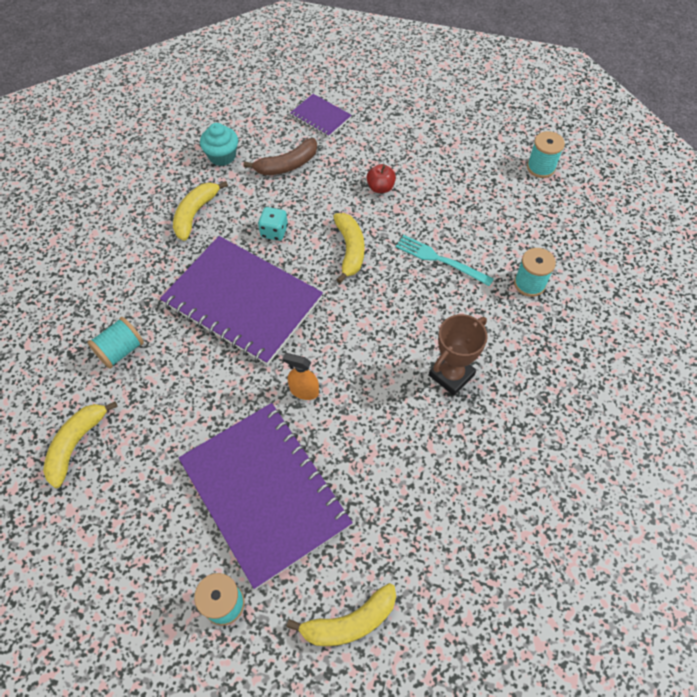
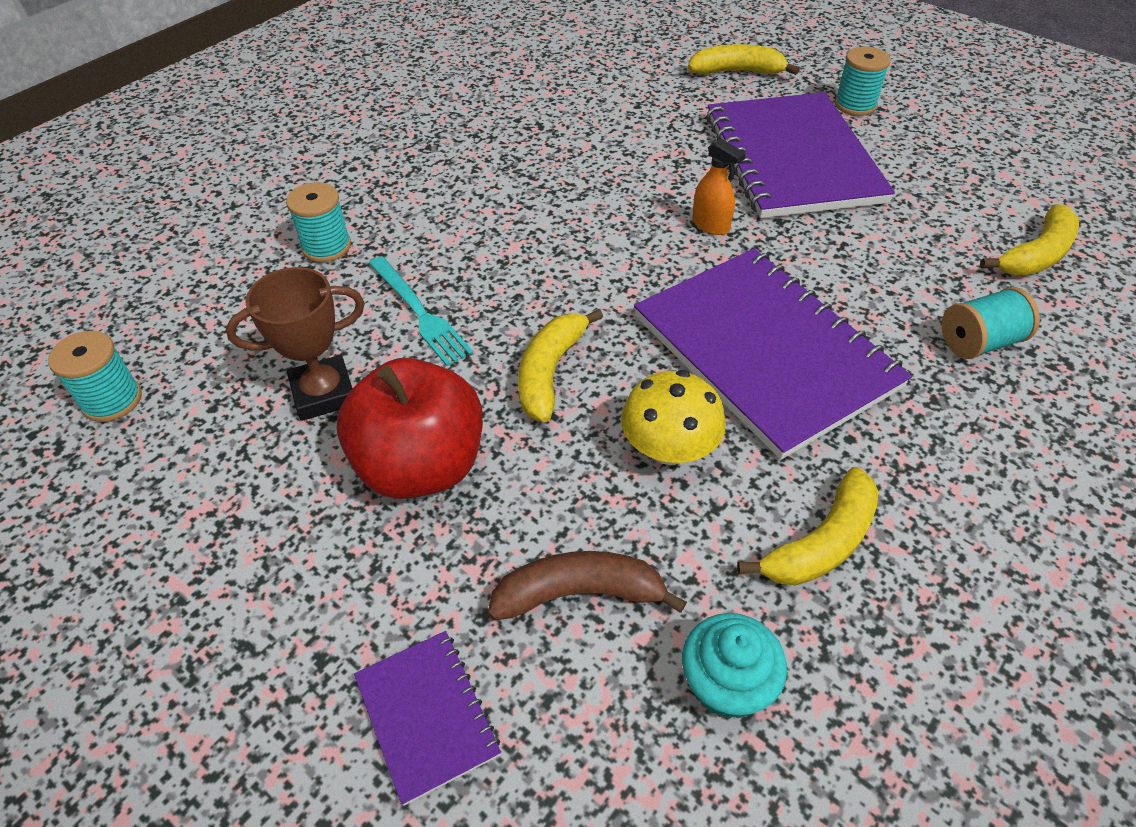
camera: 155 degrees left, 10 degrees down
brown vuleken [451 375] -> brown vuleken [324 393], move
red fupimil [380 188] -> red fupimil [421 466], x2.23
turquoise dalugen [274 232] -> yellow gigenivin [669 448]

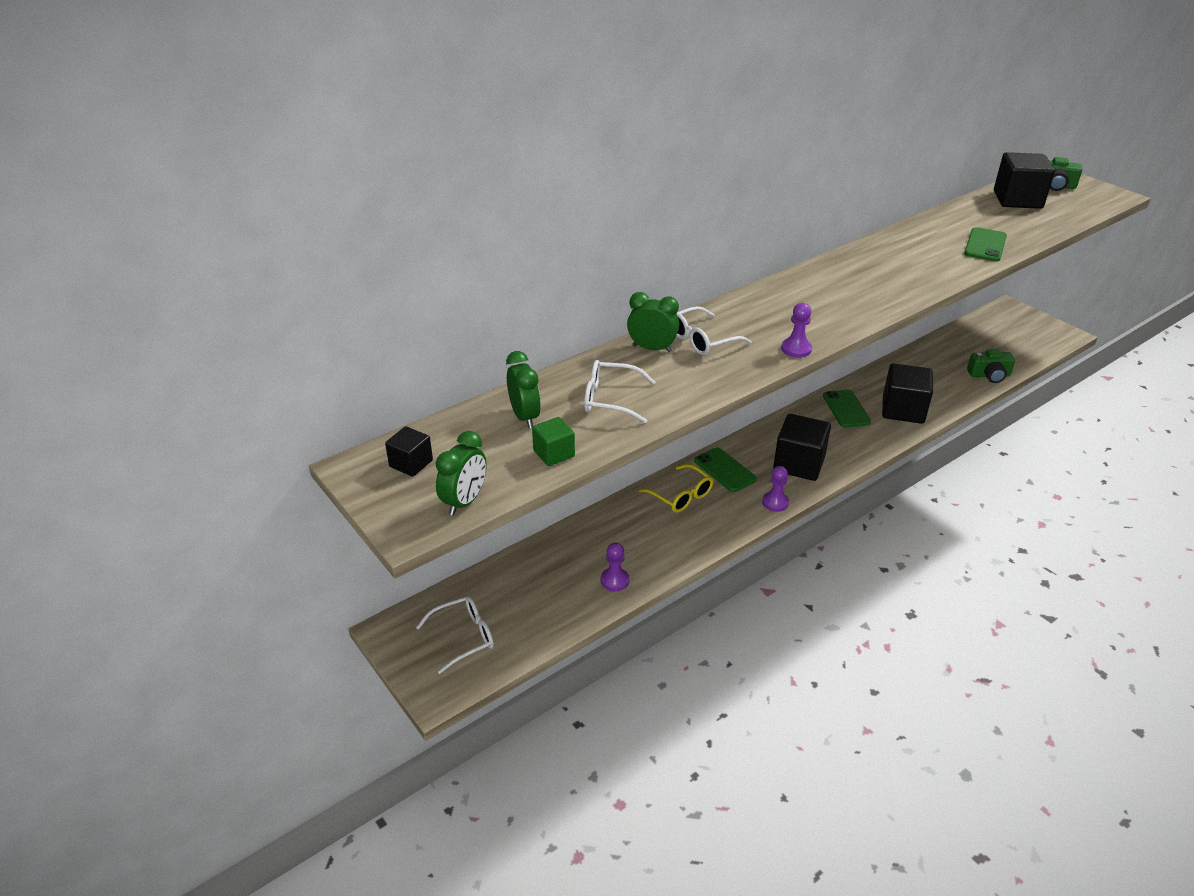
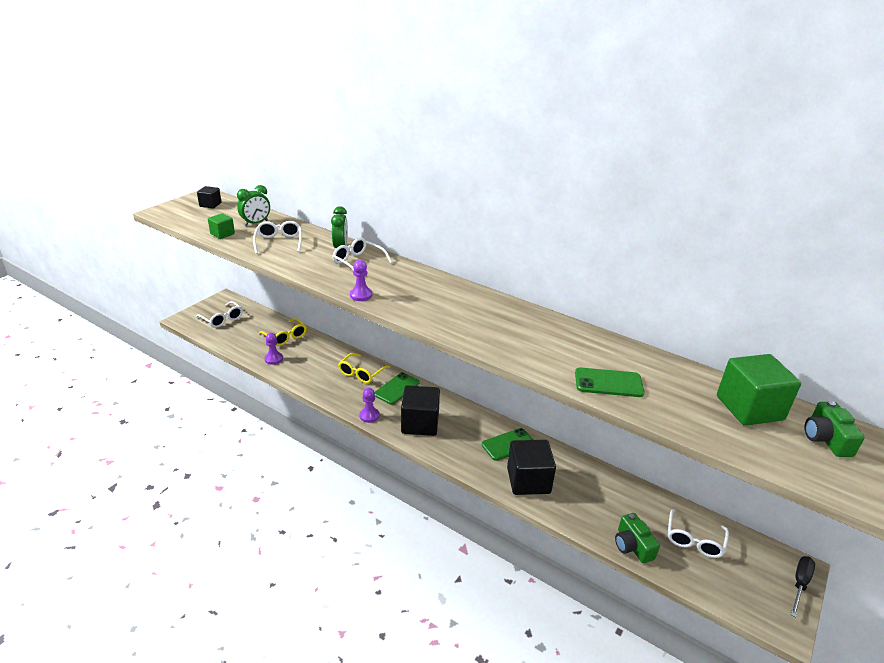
camera: 70 degrees right, 5 degrees down
none -> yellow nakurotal [285 337]
none -> white nakurotal [694 540]
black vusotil [1017 200] -> green vusotil [749 408]
none -> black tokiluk [800 584]
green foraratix [464 501] -> none

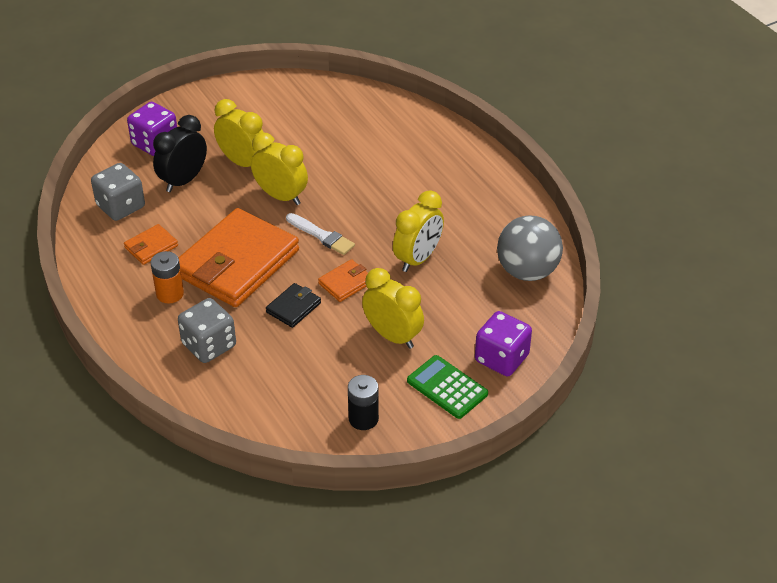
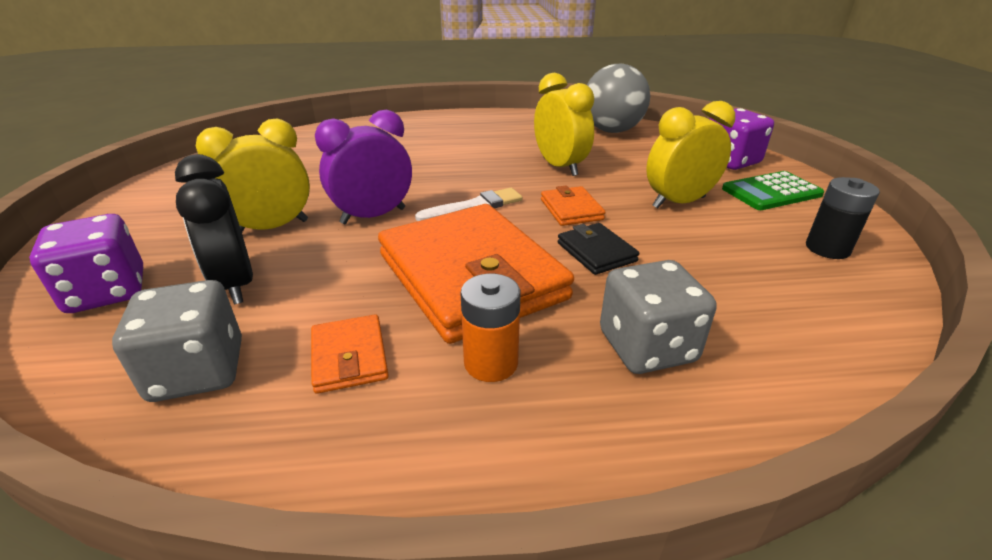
camera: 65 degrees left, 10 degrees down
yellow foraratix [281 196] -> purple foraratix [373 216]

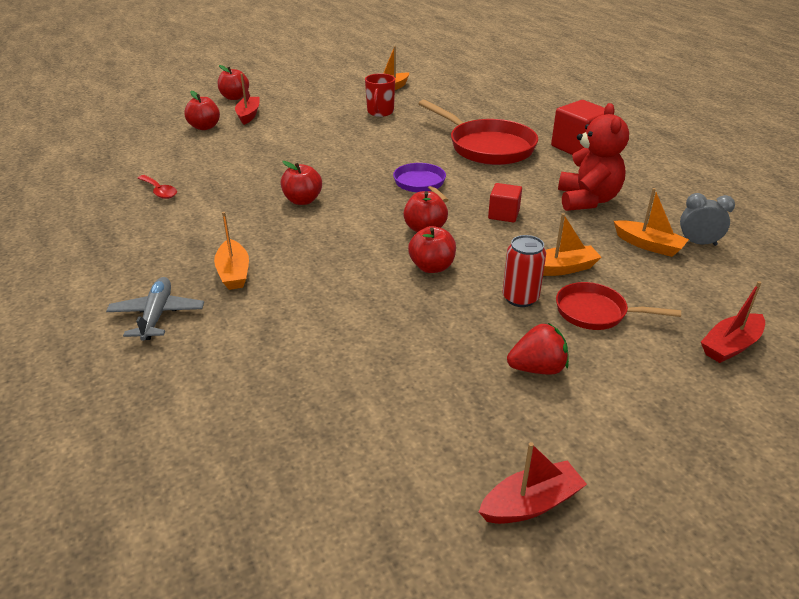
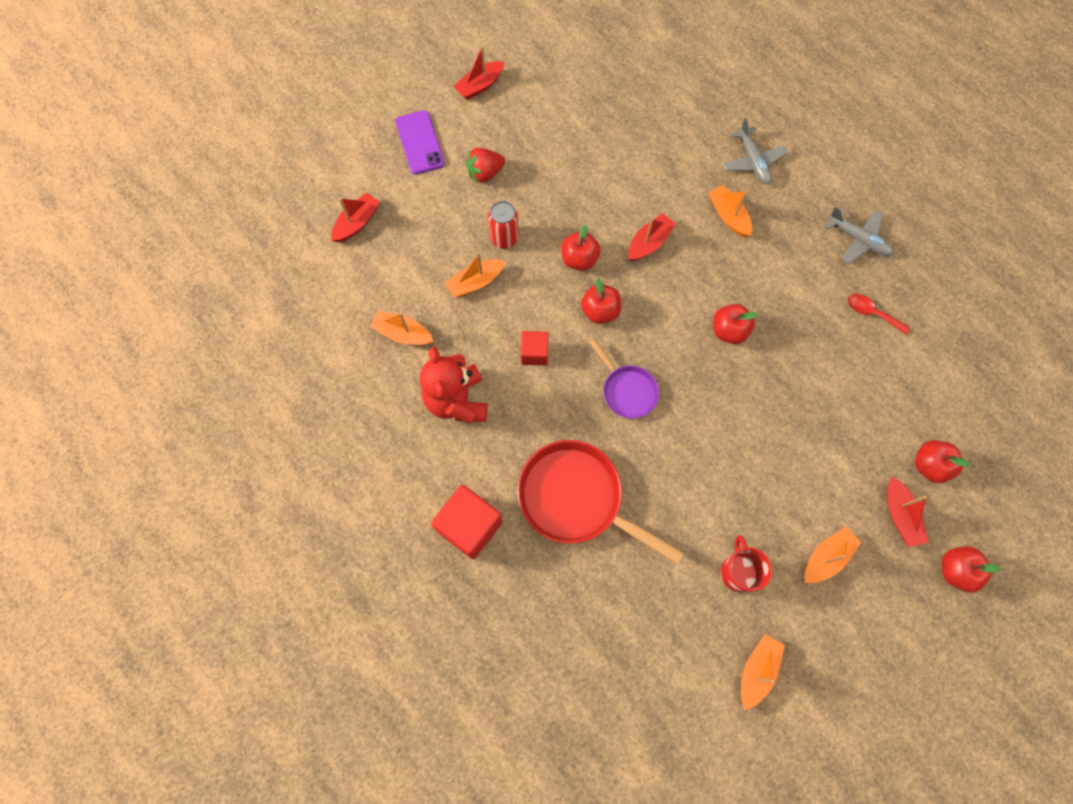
camera: 165 degrees right, 35 degrees up
none -> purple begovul [419 142]
none -> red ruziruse [649 243]
none -> orange ruziruse [826 557]
none -> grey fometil [857 239]
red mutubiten [595 312] -> none
grey foraratix [698 243] -> none

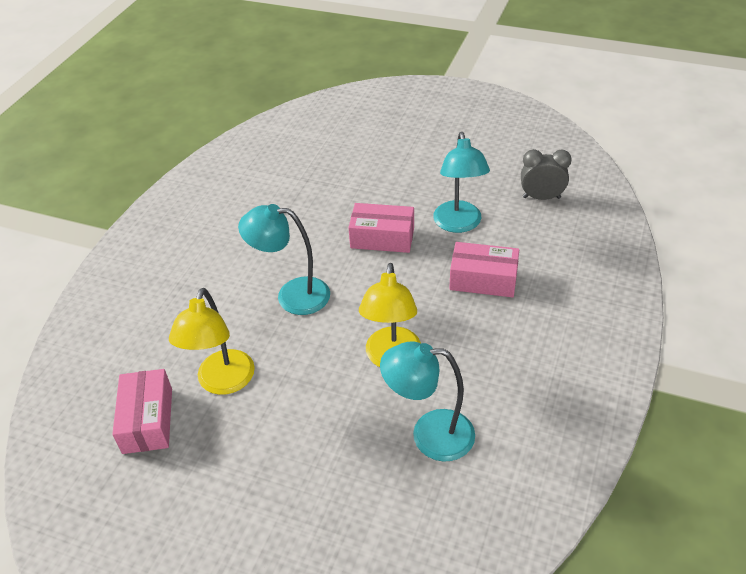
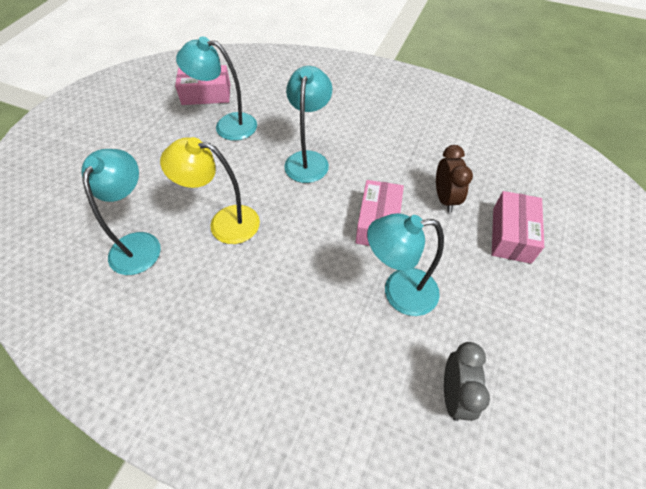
camera: 90 degrees right, 10 degrees up
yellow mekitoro [223 382] -> turquoise mekitoro [227 125]
none -> brown foraratix [445 199]
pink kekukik [483 280] -> pink kekukik [511 235], move

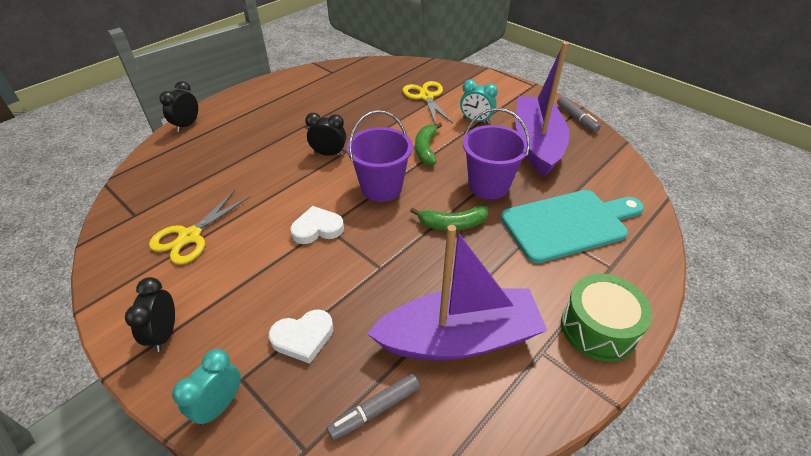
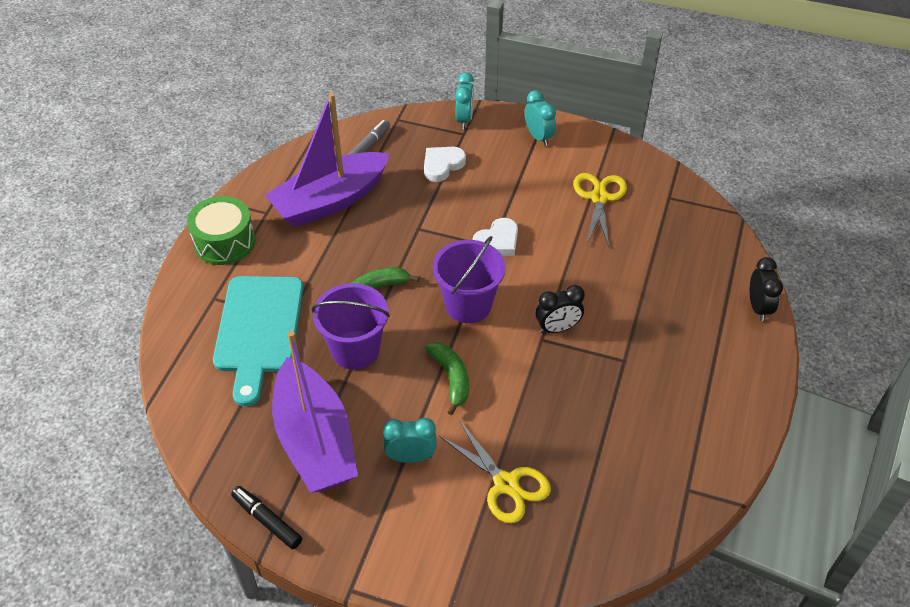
camera: 155 degrees right, 5 degrees up
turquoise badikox [569 224] -> turquoise badikox [258 330], 45 degrees counterclockwise
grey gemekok [576 118] -> black gemekok [267 521]
black foraratix [164 333] -> turquoise foraratix [538 137]

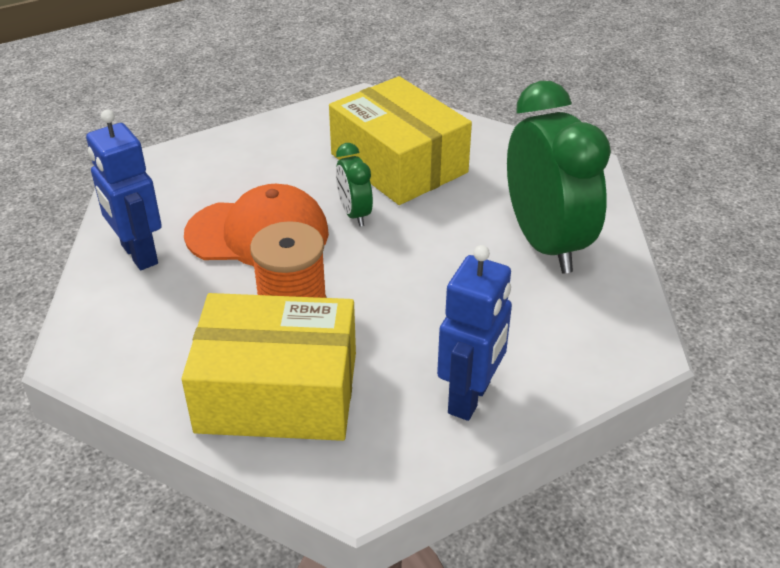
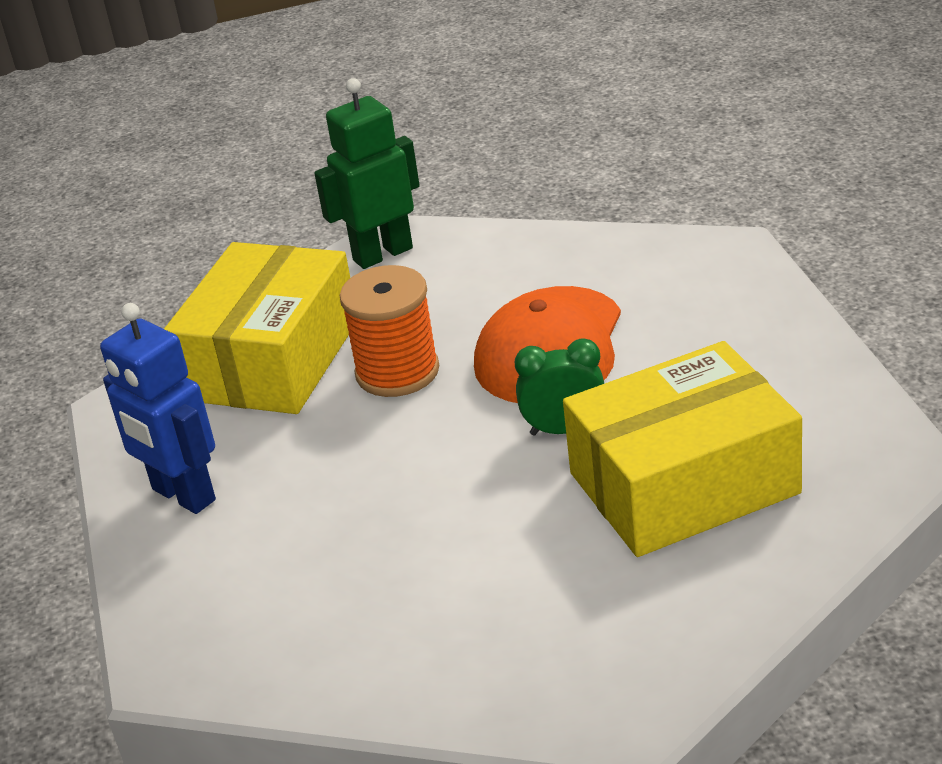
camera: 110 degrees right, 5 degrees down
none -> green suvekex [382 254]
blue suvekex [138 254] -> none
green foraratix [545 243] -> none

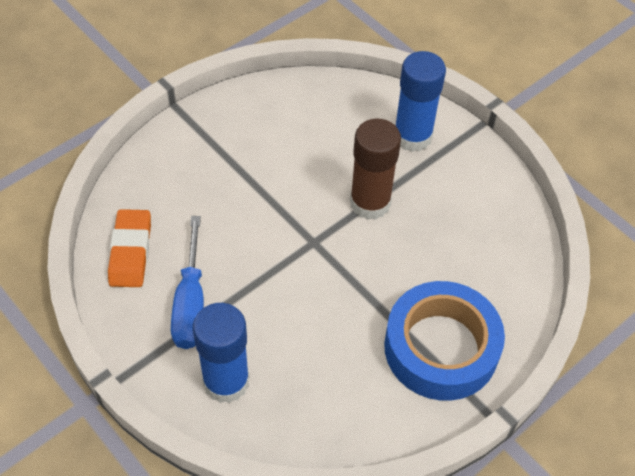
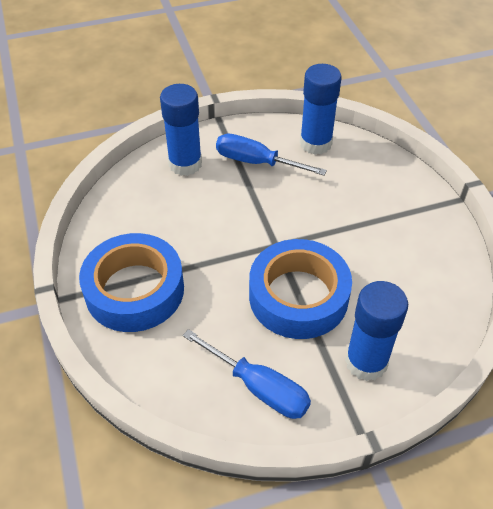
camera: 115 degrees right, 5 degrees down
none -> blue tokiluk [258 387]
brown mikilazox [370 203] -> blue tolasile [298 296]
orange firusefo [131 252] -> blue mikilazox [315 143]

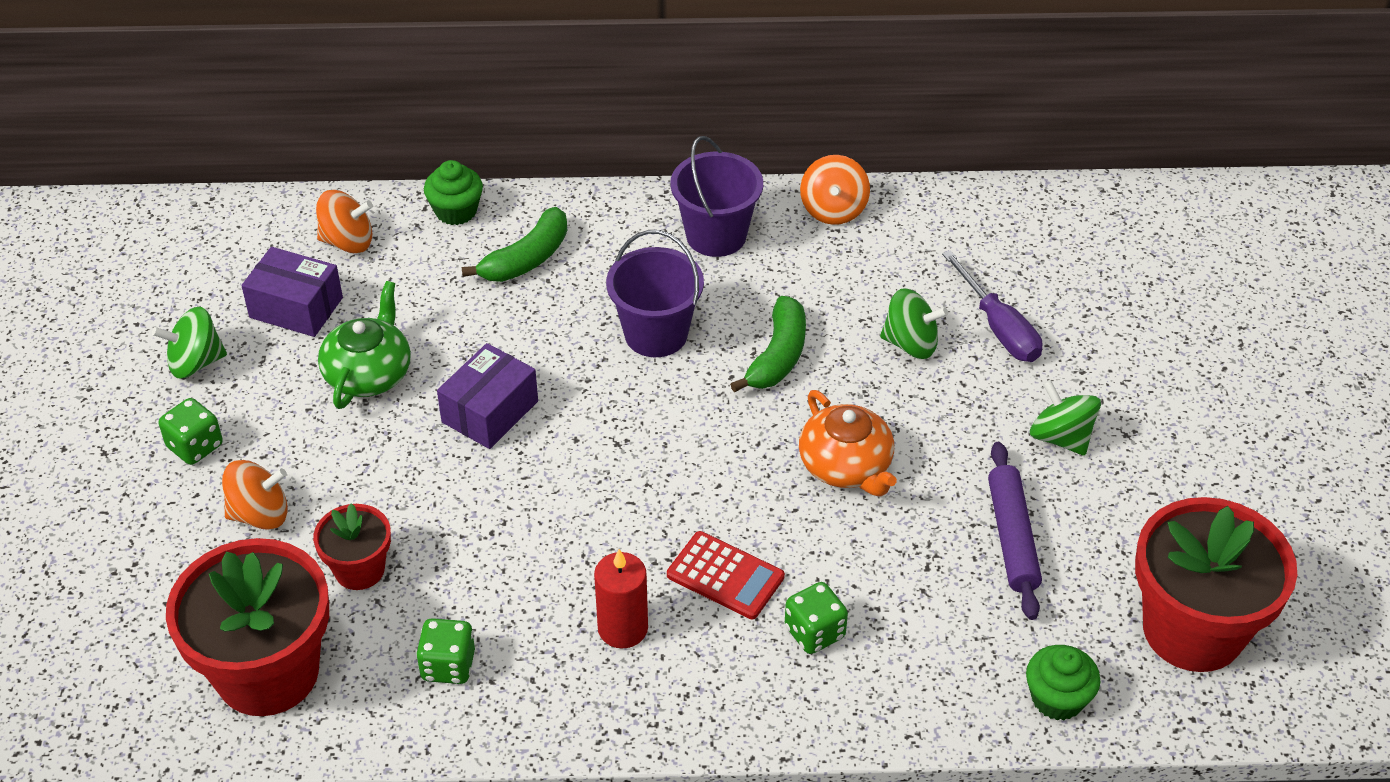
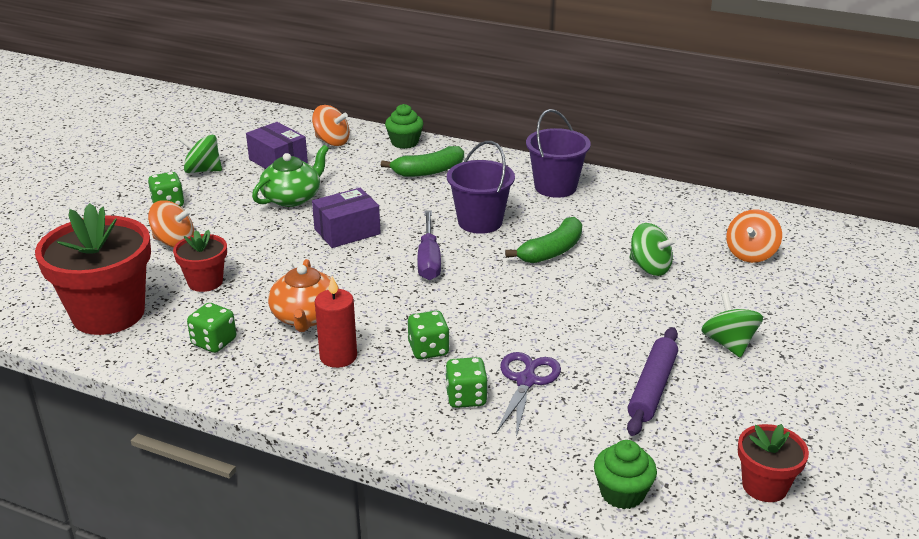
camera: 25 degrees right, 15 degrees down
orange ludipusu [846 466] -> orange ludipusu [306 317], move
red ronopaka [725 576] -> green dalugen [428 350]
purple tokiluk [998 327] -> purple tokiluk [429 259], move
none -> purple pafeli [526 381]
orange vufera [833 209] -> orange vufera [750 254], move
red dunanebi [1193 630] -> red dunanebi [764 486], x0.51

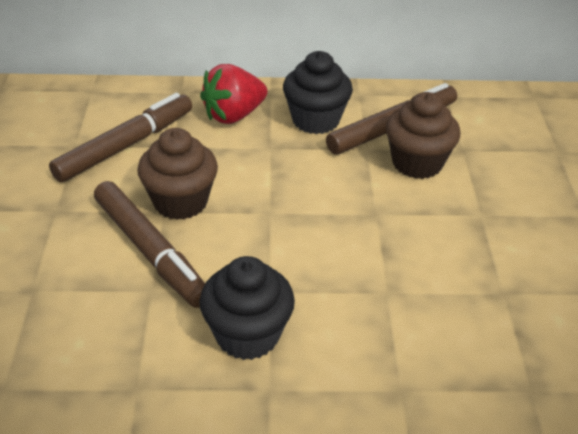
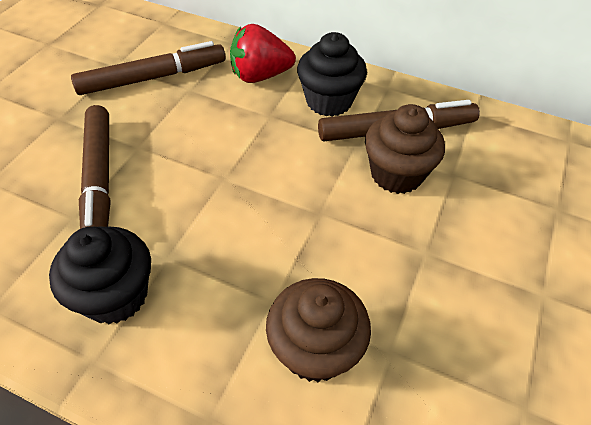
camera: 25 degrees right, 10 degrees up
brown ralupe [180 202] -> brown ralupe [315 349], move

